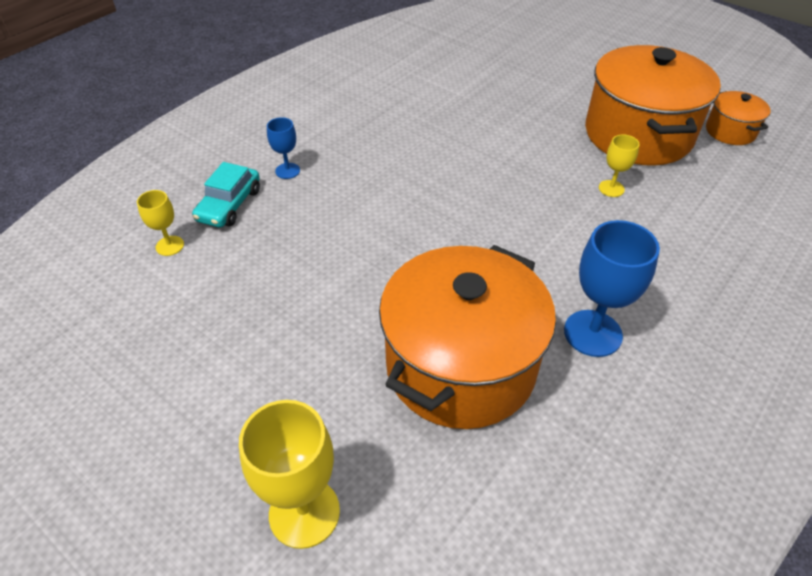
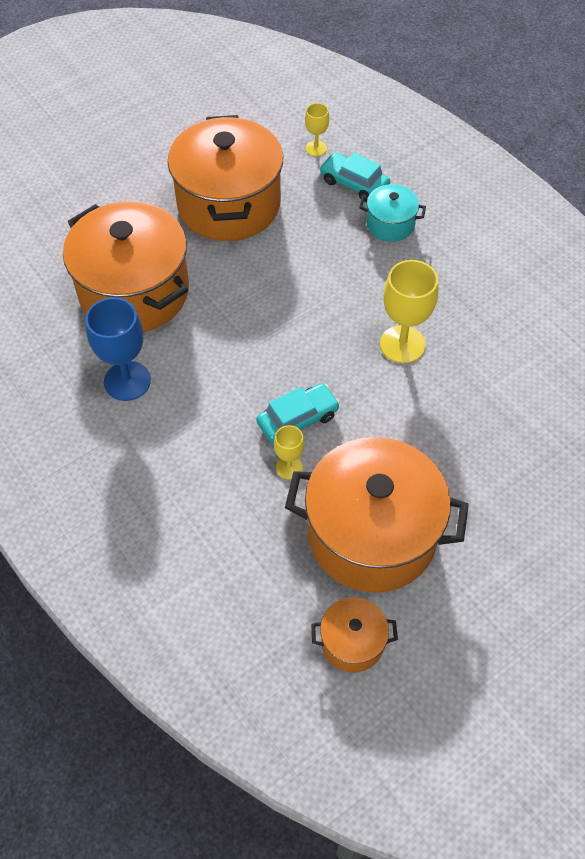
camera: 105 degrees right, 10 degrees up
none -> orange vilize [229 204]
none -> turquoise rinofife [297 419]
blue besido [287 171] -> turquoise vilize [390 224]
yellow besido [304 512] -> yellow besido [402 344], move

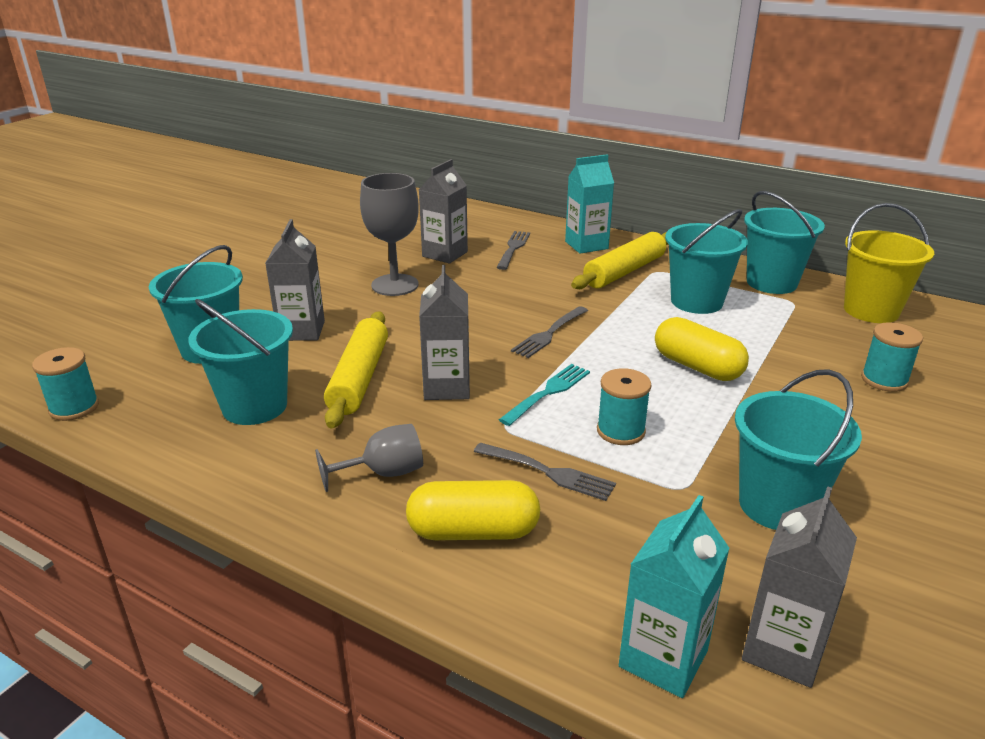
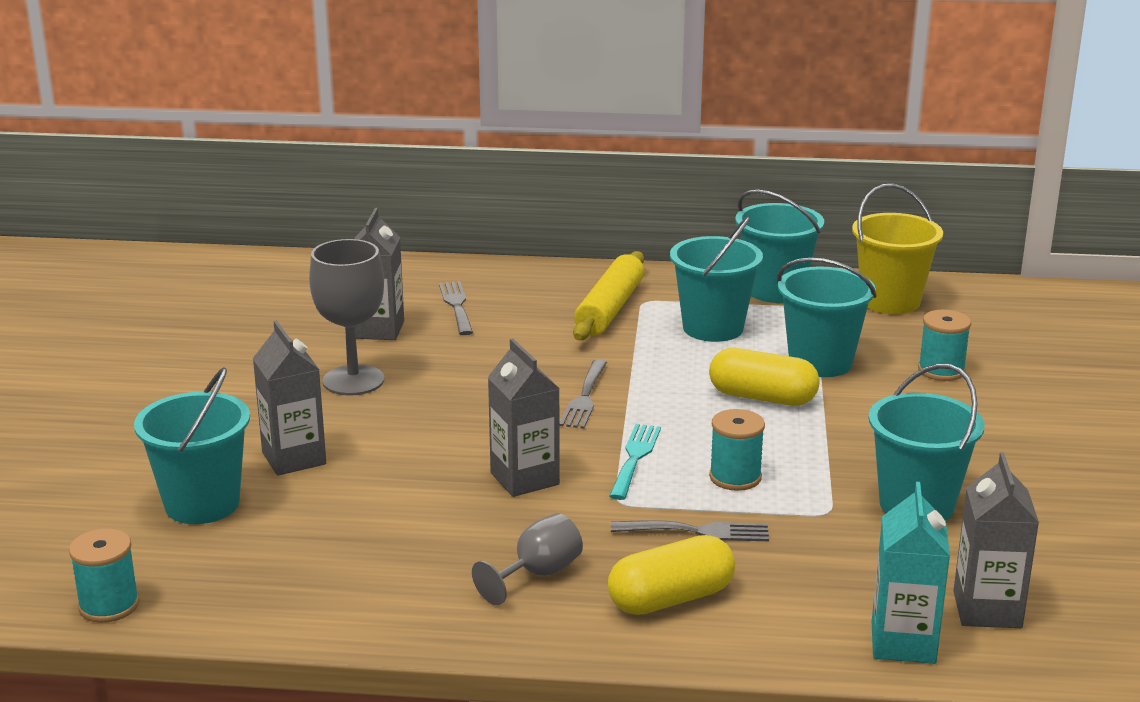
camera: 25 degrees left, 5 degrees down
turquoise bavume [254 406] -> turquoise bavume [820 362], move
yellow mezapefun [359 378] -> none
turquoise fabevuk [586 245] -> none

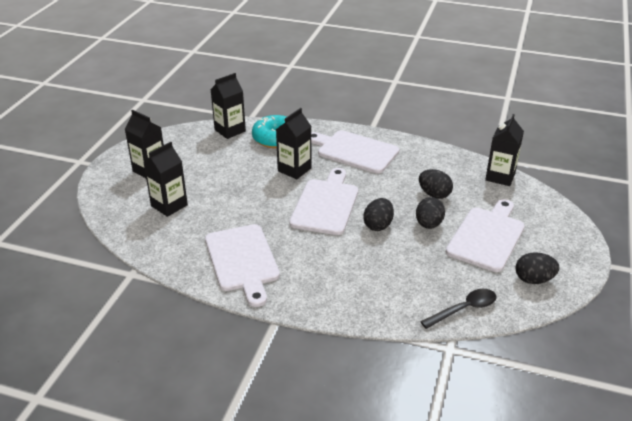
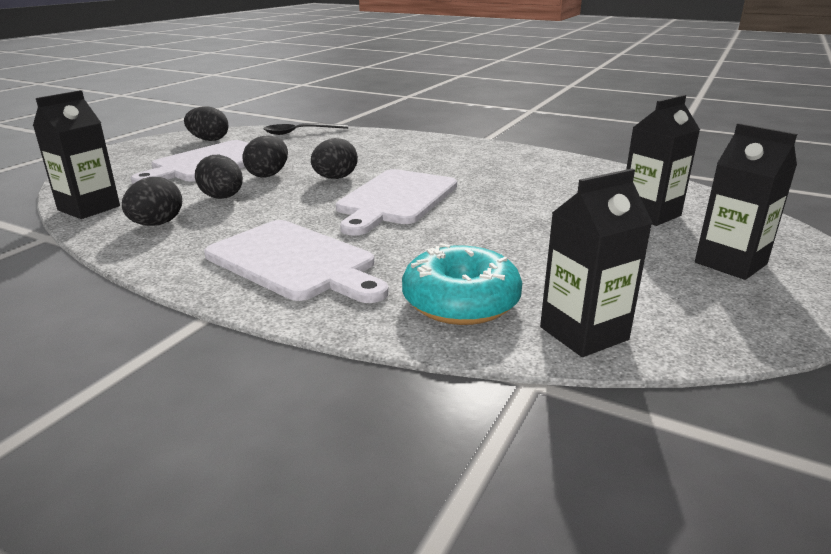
camera: 170 degrees left, 10 degrees down
none -> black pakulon [157 224]
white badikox [242 261] -> none
black fabevuk [294 169] -> none

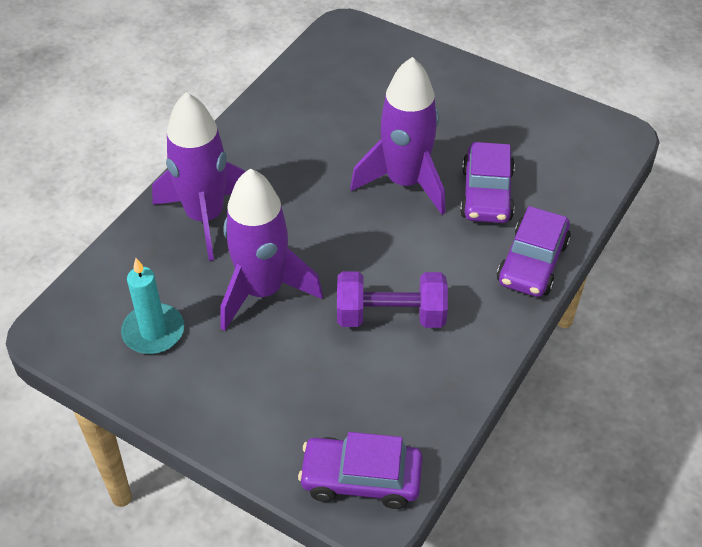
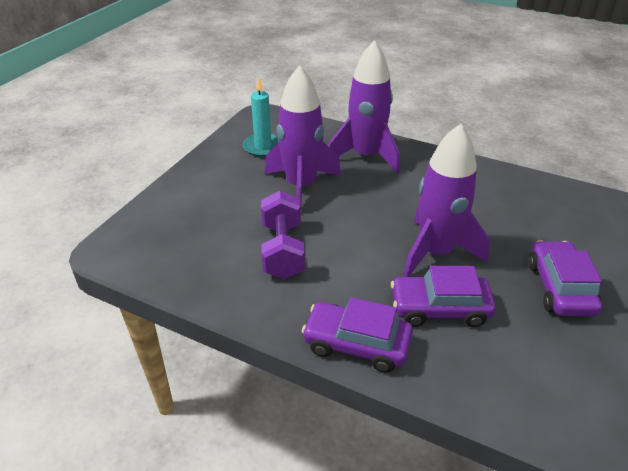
camera: 85 degrees right, 10 degrees down
purple rinofife [361 479] -> purple rinofife [559 288], move

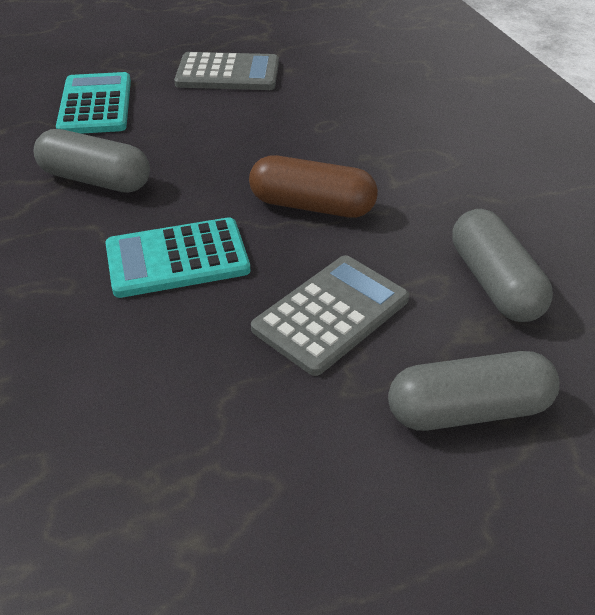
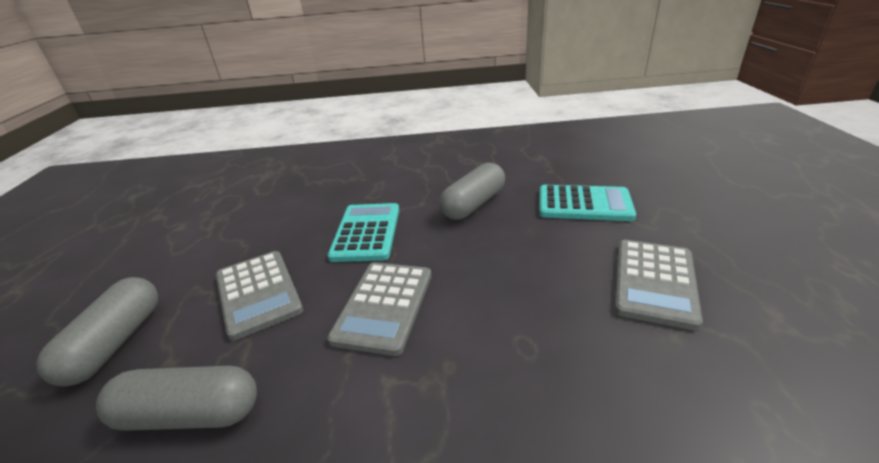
camera: 110 degrees right, 10 degrees down
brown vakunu [312 206] -> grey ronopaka [384 306]

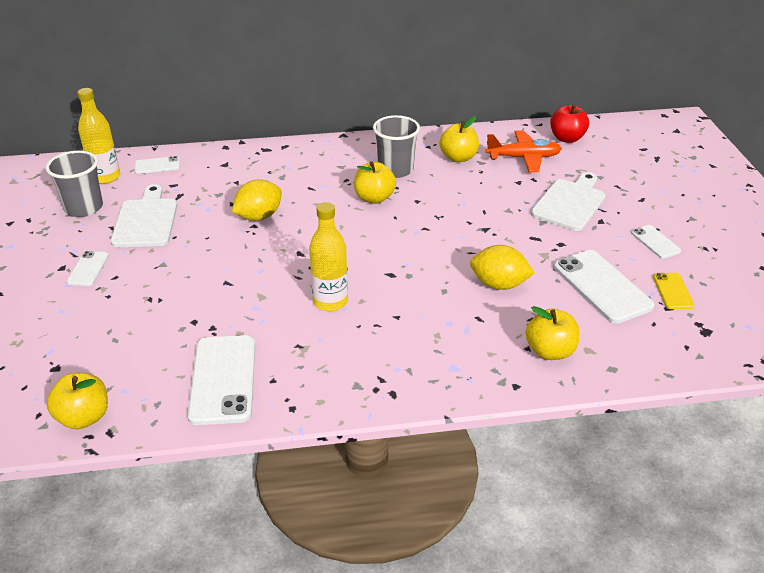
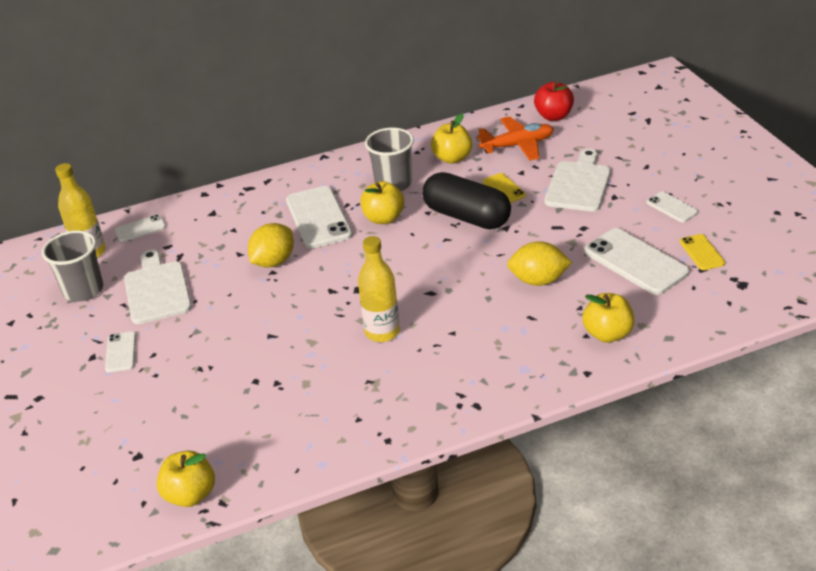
camera: 10 degrees left, 0 degrees up
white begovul [223 379] -> white begovul [318 218], move
none -> black vakunu [466 217]
none -> yellow begovul [504 189]

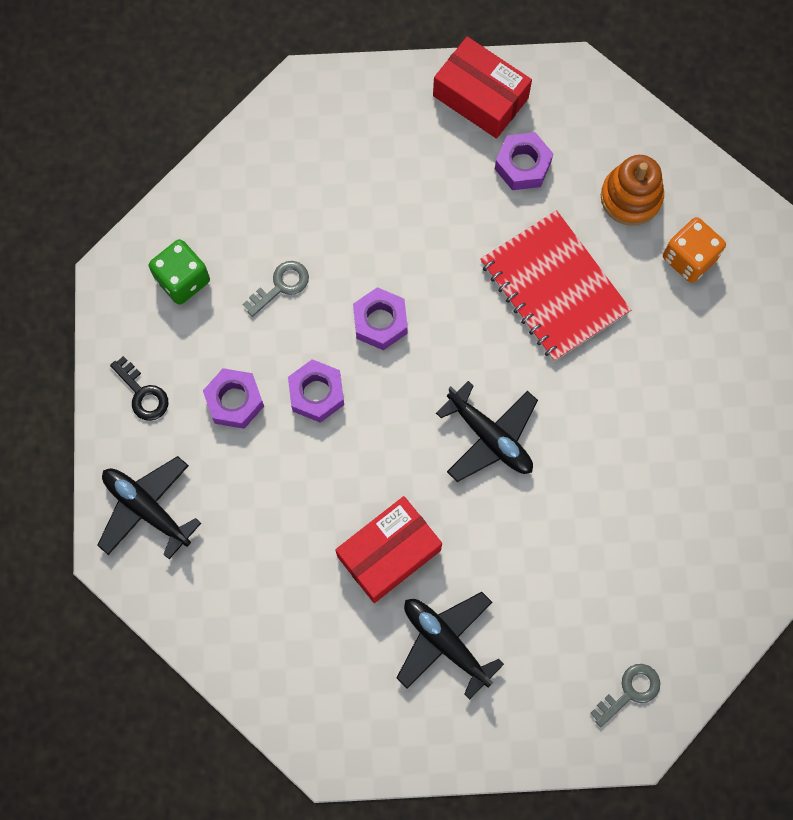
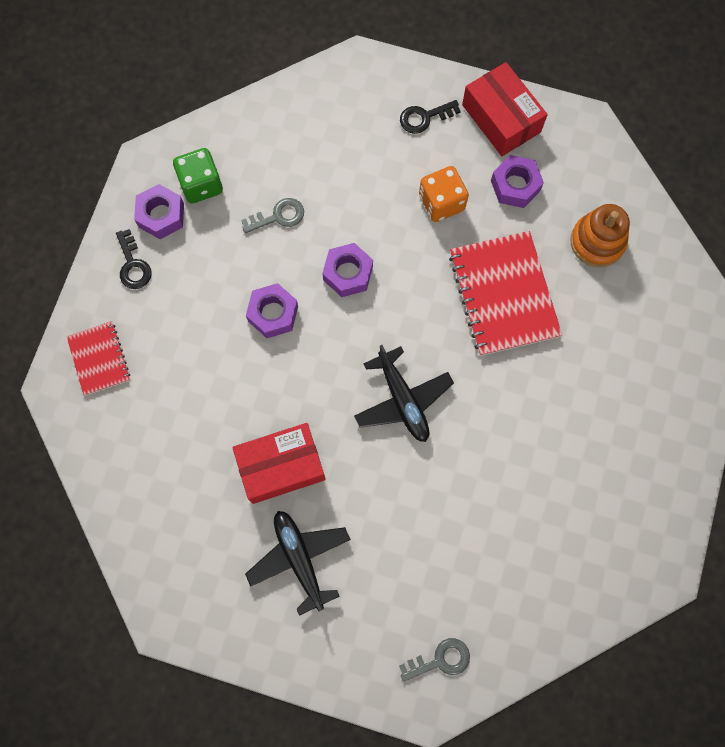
camera: 20 degrees right, 0 degrees up
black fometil [147 508] -> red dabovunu [99 359]
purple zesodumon [235 401] -> purple zesodumon [161 215], move
none -> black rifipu [424 117]
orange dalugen [689 258] -> orange dalugen [441 202], move

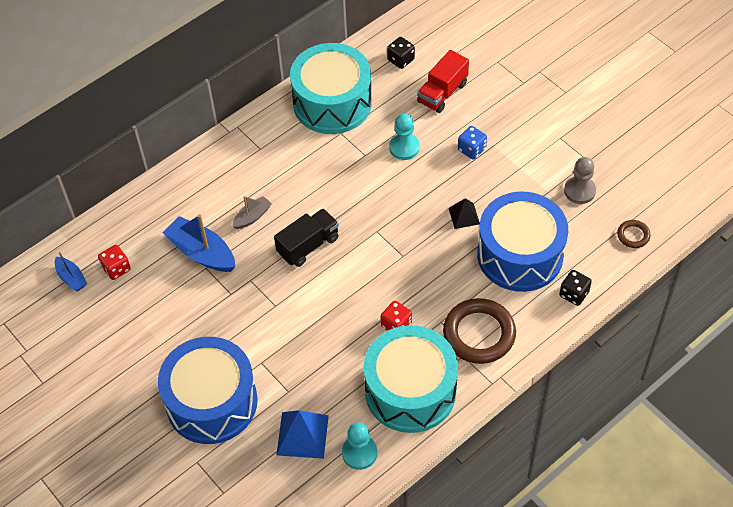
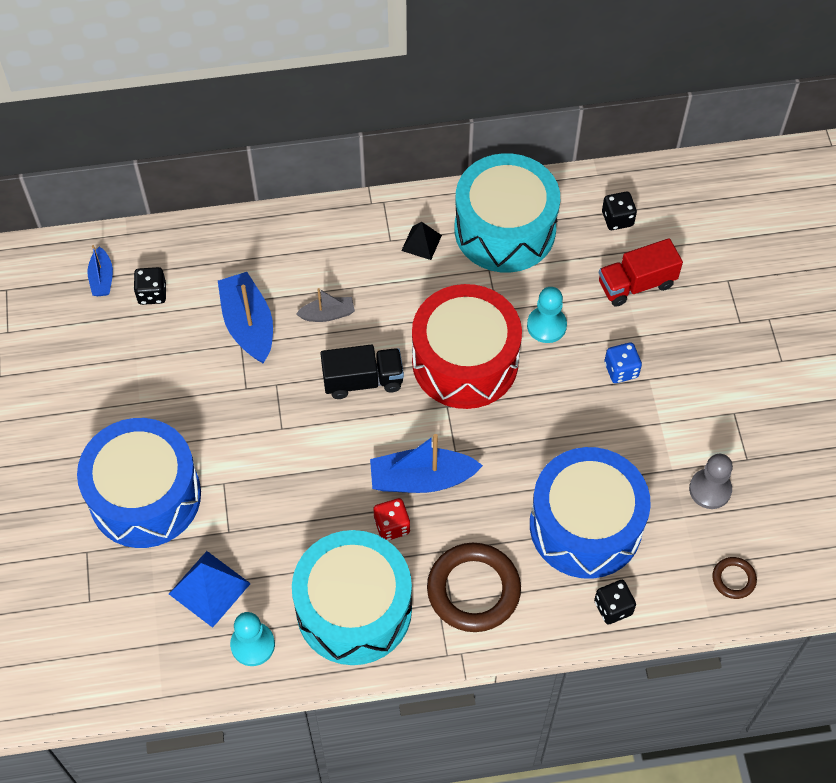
camera: 30 degrees right, 5 degrees up
red dalugen [116 269] -> black dalugen [152 293]
none -> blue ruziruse [421 479]
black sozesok [464 216] -> black sozesok [421 242], move
none -> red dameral [465 361]

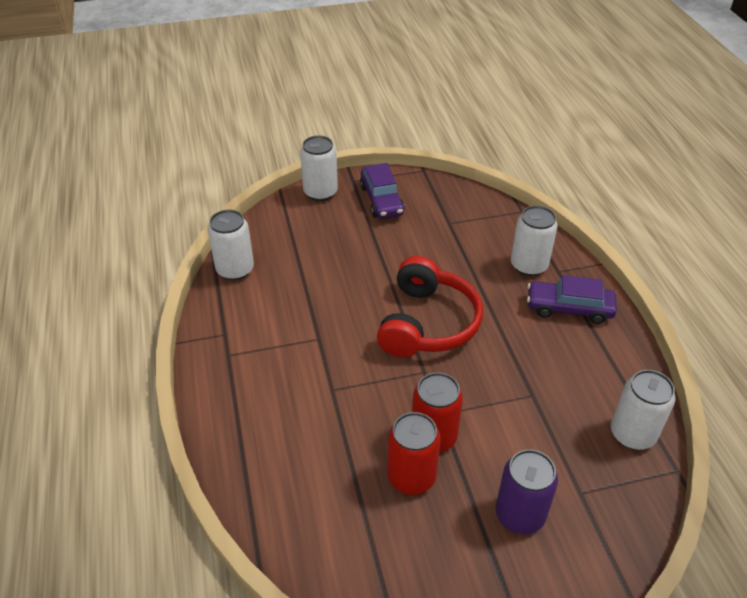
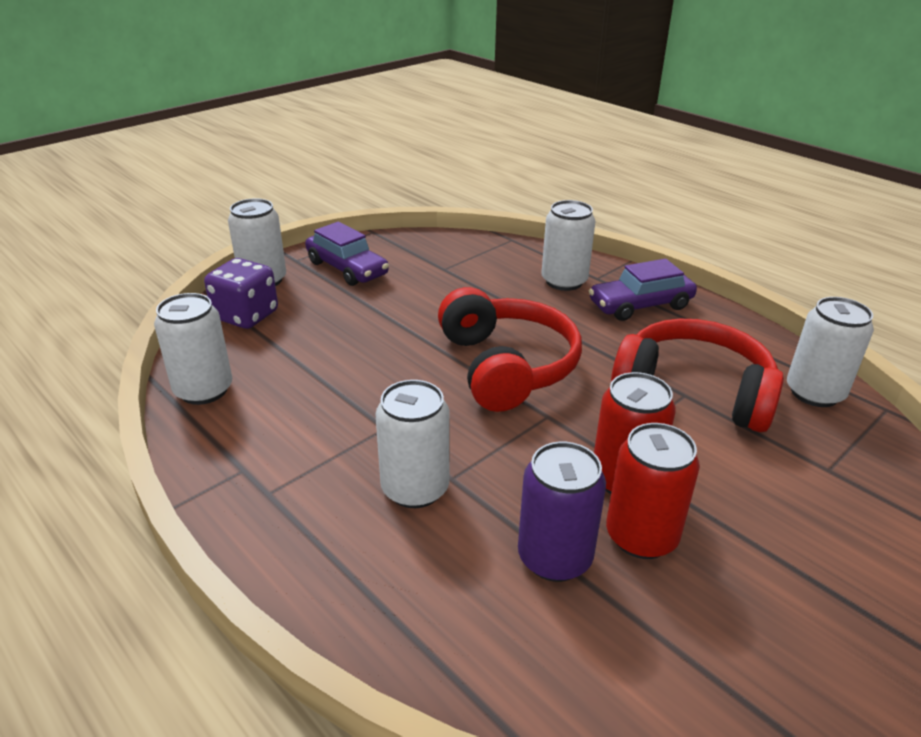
camera: 30 degrees left, 10 degrees down
none -> purple dalugen [246 315]
none -> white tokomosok [415 488]
purple tokomosok [520 514] -> purple tokomosok [554 557], move
none -> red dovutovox [693 391]

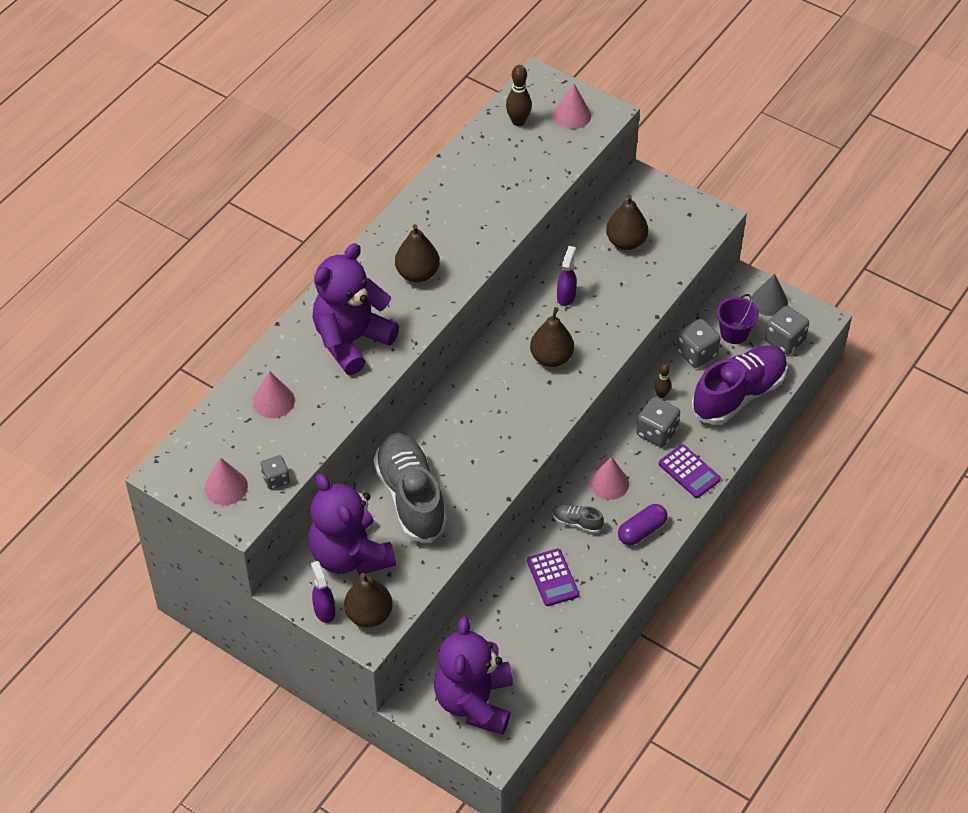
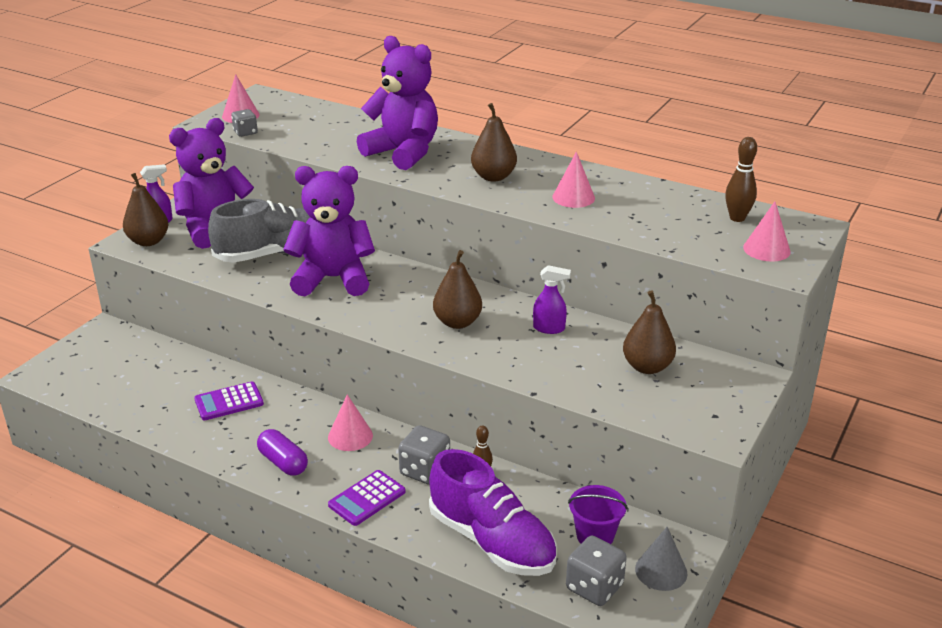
camera: 85 degrees right, 20 degrees down
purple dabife [474 702] -> purple dabife [333 279], move
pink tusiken [273 401] -> pink tusiken [573 197], move
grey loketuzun [577 522] -> none
grey dalugen [696 353] -> none

